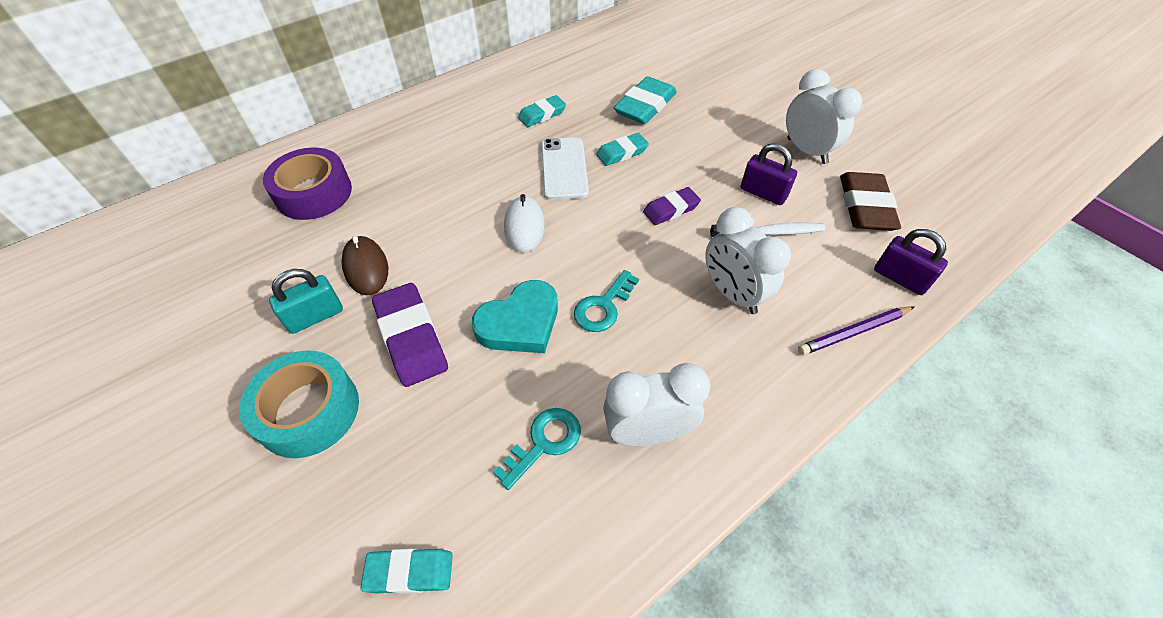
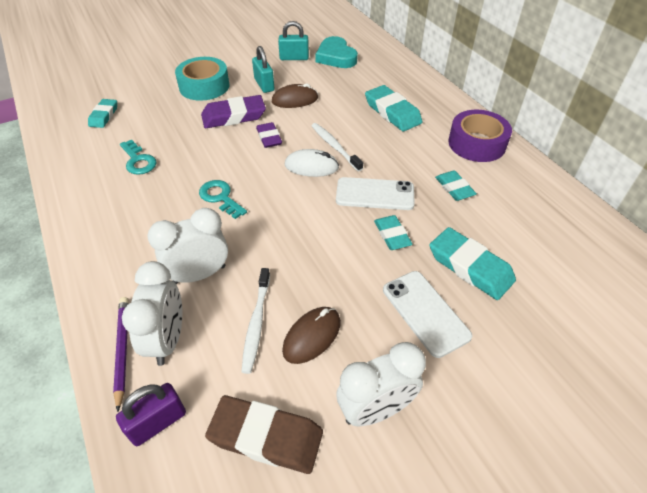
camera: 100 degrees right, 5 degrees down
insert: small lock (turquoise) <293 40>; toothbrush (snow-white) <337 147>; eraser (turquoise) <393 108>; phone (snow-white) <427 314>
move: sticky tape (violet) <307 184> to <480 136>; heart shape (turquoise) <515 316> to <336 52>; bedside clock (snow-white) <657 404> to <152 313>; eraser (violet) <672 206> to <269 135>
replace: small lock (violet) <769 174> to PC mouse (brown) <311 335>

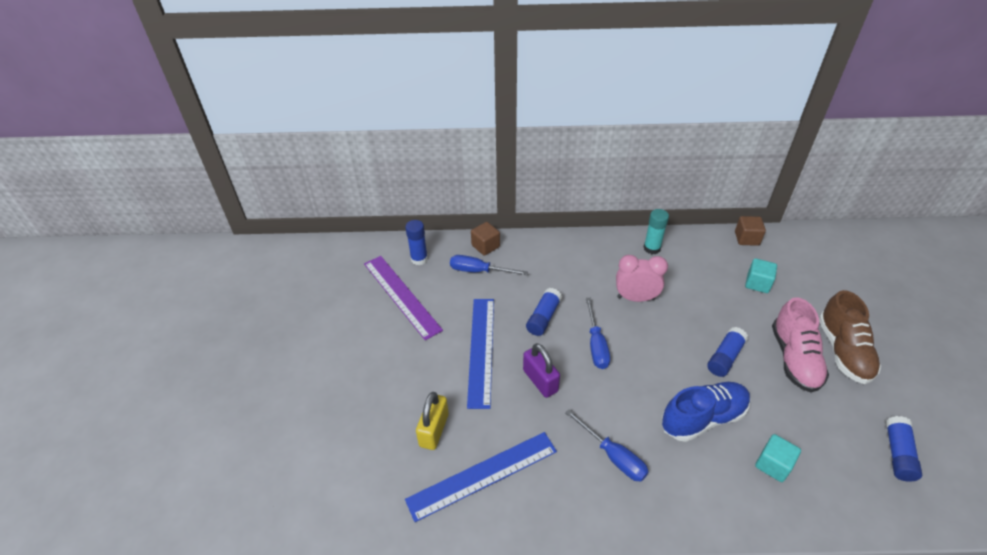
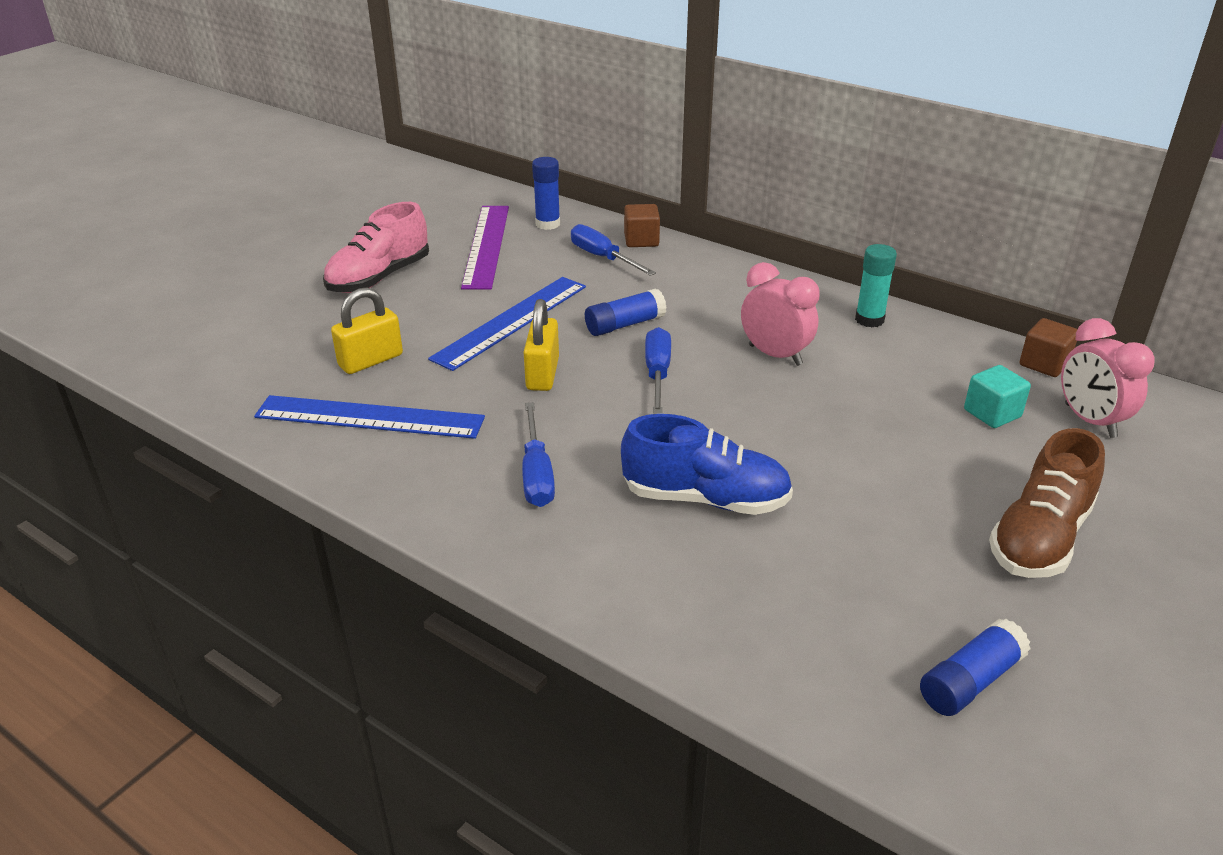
camera: 35 degrees right, 10 degrees down
delete: stick of glue (cobalt) <727 352>; block (turquoise) <778 458>
insert: bedside clock (rose-pink) <1107 378>
move: lace-up shoe (rose-pink) <800 345> to <376 247>
recolor: small lock (violet) <541 370> to small lock (yellow) <541 345>
rotate: flat screwdriver (cobalt) <598 333> = <658 370> 150 degrees clockwise

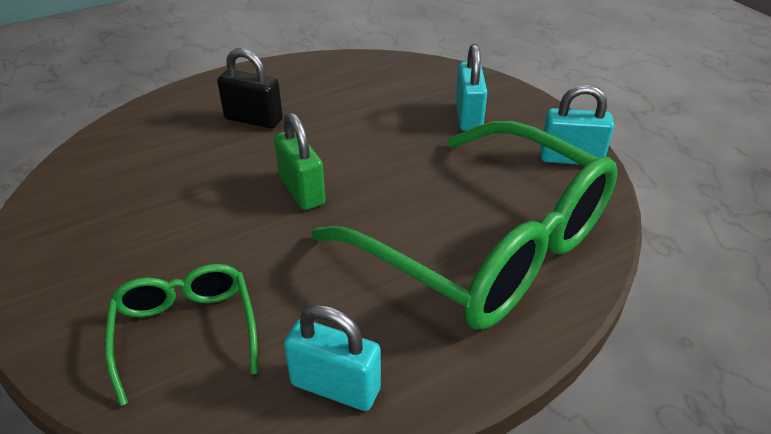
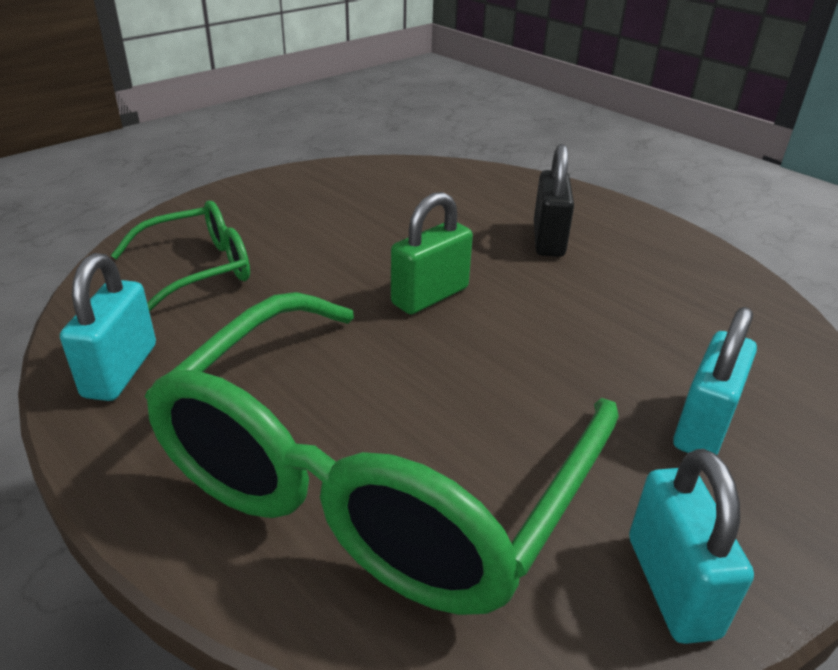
camera: 75 degrees right, 5 degrees down
rotate: small lock (turquoise) <471 87> = <715 381> 45 degrees counterclockwise

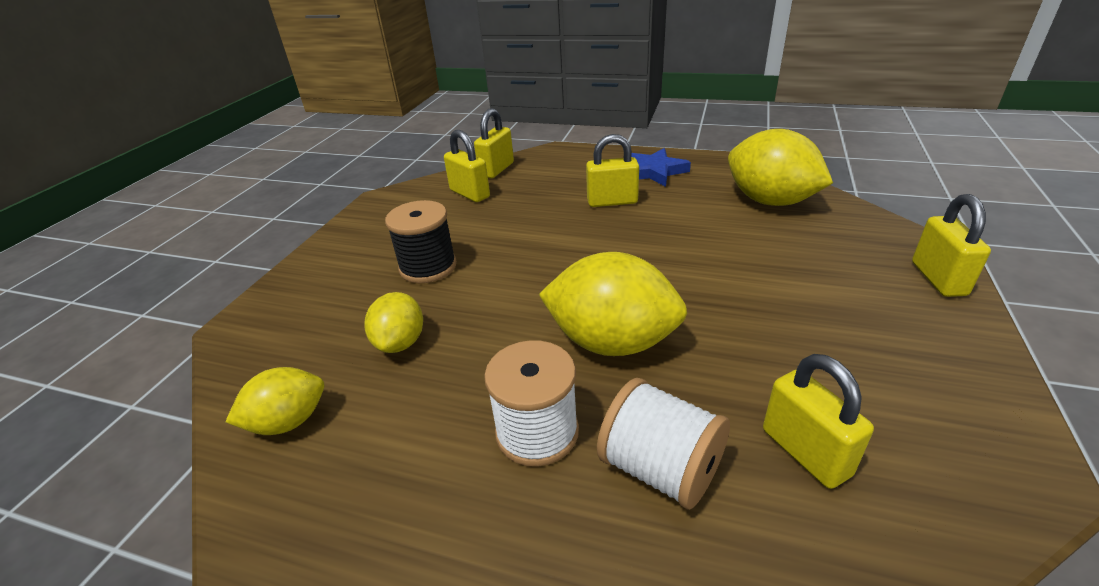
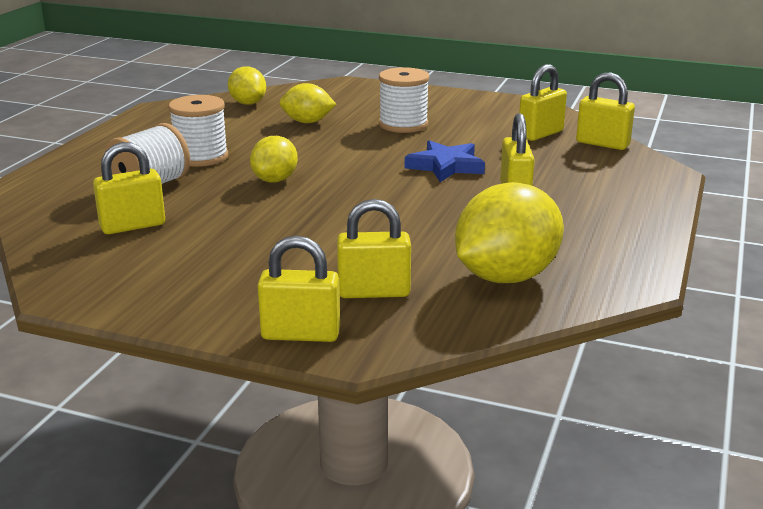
camera: 90 degrees right, 10 degrees down
insert: small lock (yellow) <374 248>
move: five-pointed star (cobalt) <661 167> to <445 161>
recolor: spool (jet-black) <421 241> to spool (snow-white) <404 100>
resize: toy lemon (yellow) <613 304> = <274 159> x0.58

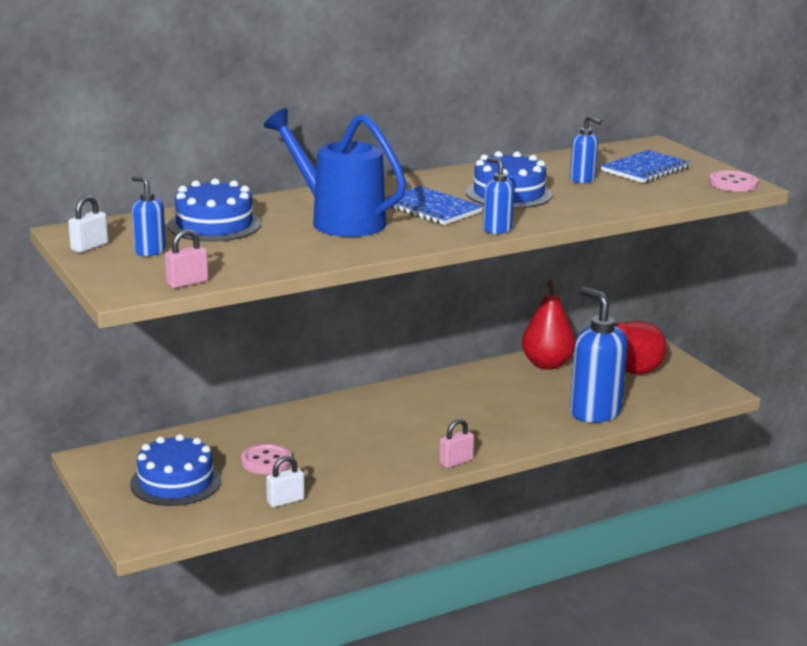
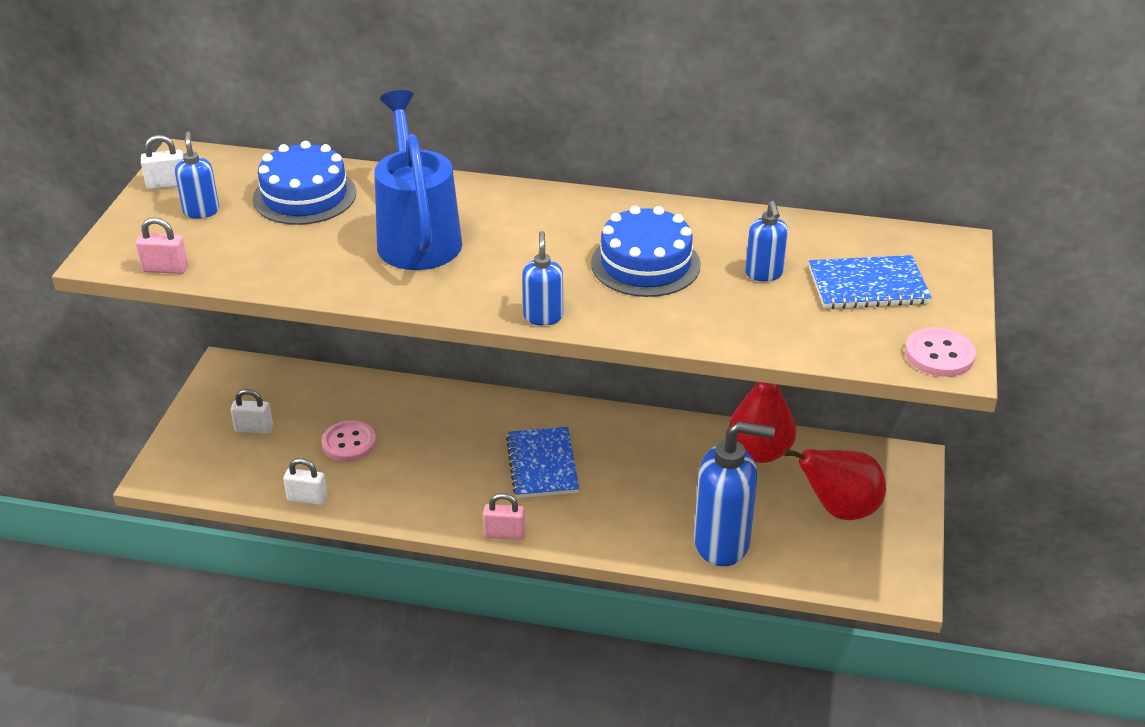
camera: 40 degrees right, 15 degrees up
move: exercise book (cobalt) <434 205> to <542 462>
replace: cake (cobalt) <175 470> to small lock (snow-white) <252 411>
rotate: soap pump (cobalt) <599 355> = <734 493> 90 degrees clockwise

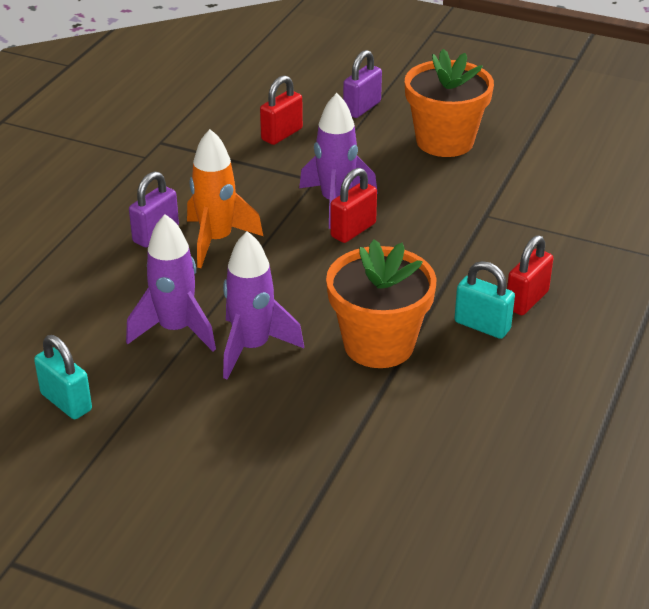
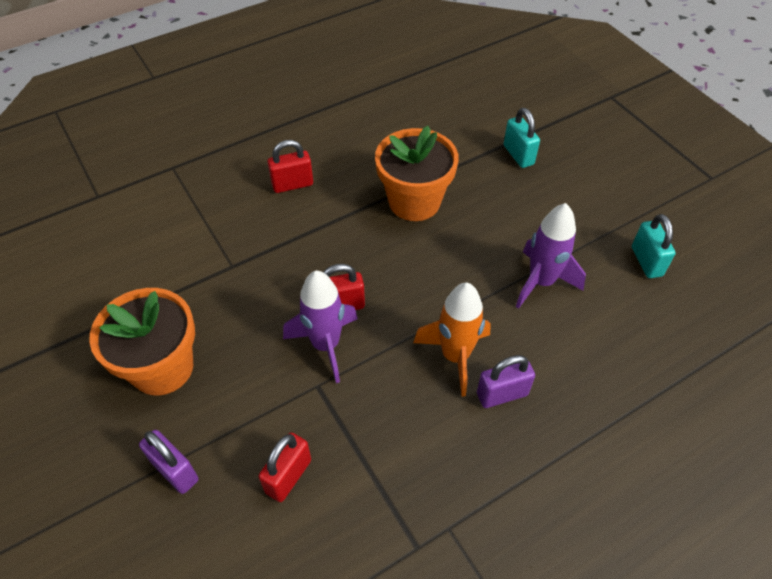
camera: 145 degrees left, 15 degrees up
delete: toy rocket (violet) <263 305>
move: small lock (turquoise) <484 300> to <522 138>
rotate: small lock (crimson) <281 110> = <284 467> 45 degrees counterclockwise; small lock (violet) <362 84> = <169 462> 60 degrees clockwise

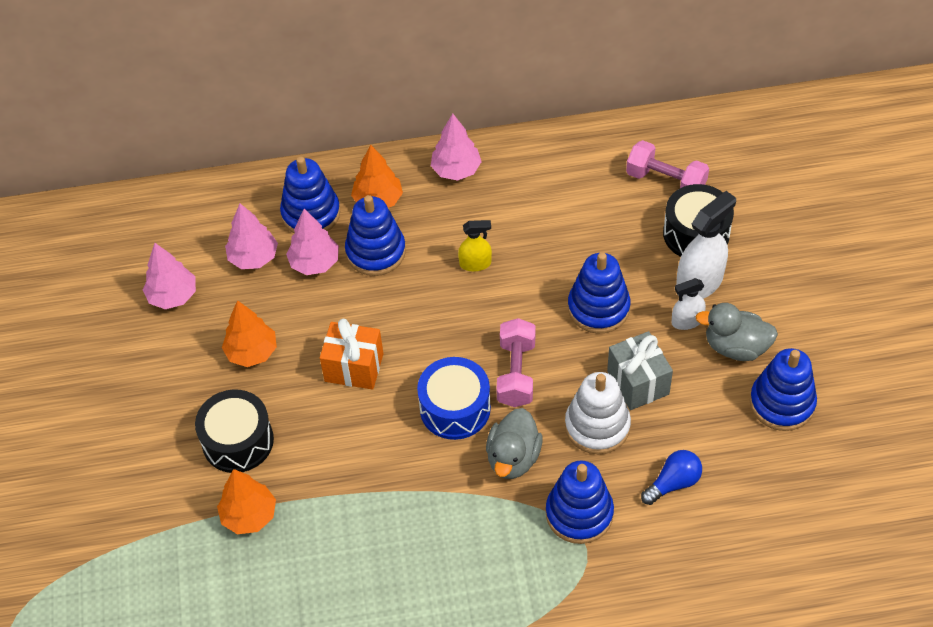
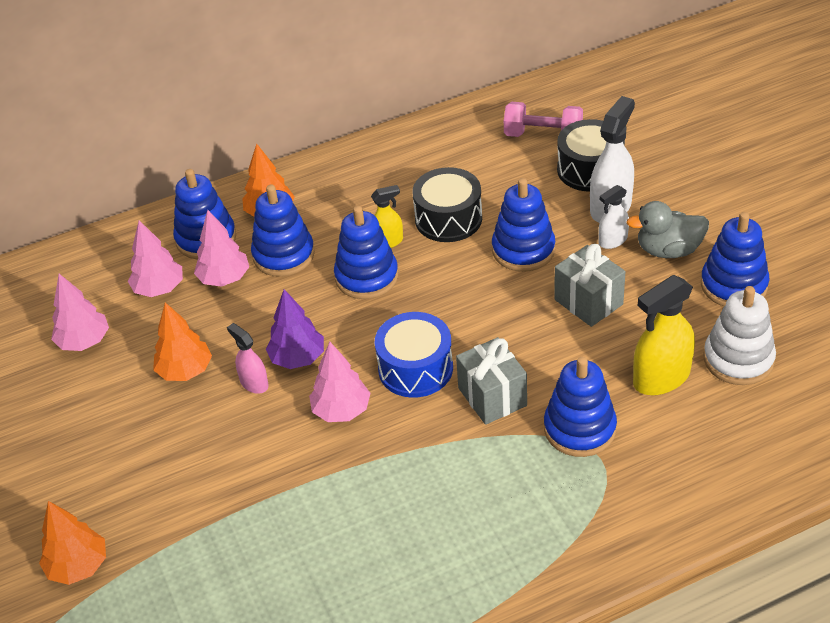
camera: 15 degrees left, 10 degrees down
delete: free weight (rose-pink) <515 362>
insert: spray cleaner (rose-pink) <248 358>; stacking toy (cobalt) <366 252>
move: drum (jet-black) <234 431> to <447 204>; toy tree (orange-coloured) <246 501> to <72 543>; toy tree (rose-pink) <456 147> to <339 382>; stacking toy (snow-white) <598 413> to <740 335>
replace: present (orange-coloured) <351 354> to toy tree (violet) <295 329>; rubber duck (gray) <514 443> to present (gray) <491 381>; light bulb (cobalt) <671 477> to spray cleaner (yellow) <664 335>

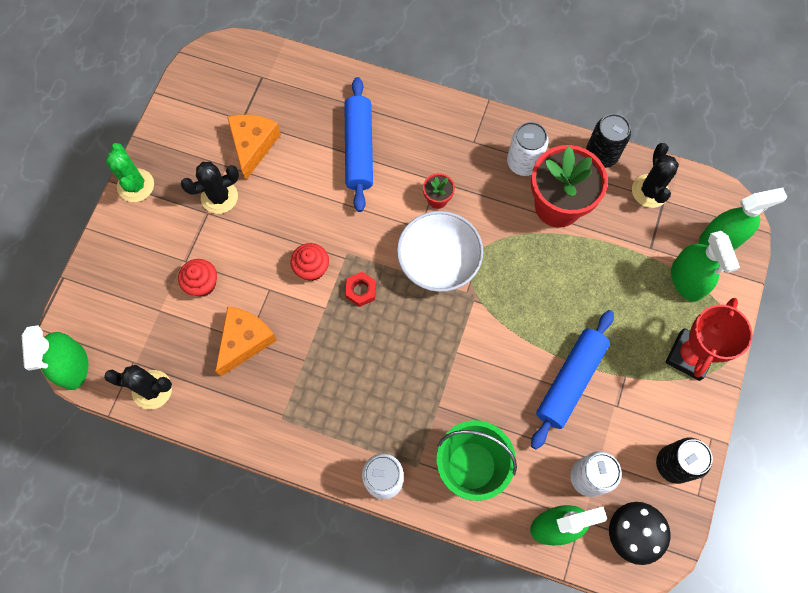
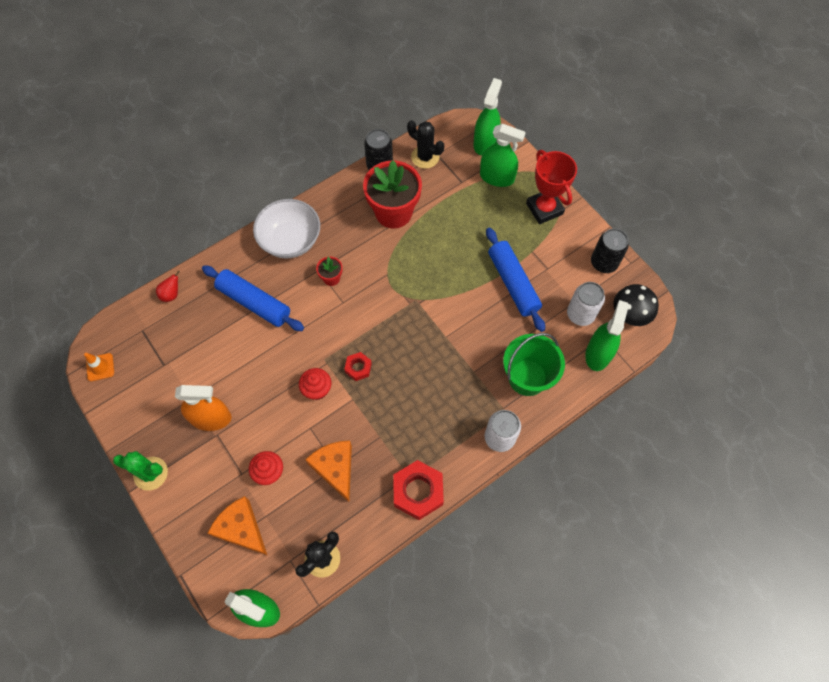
camera: 55 degrees left, 5 degrees down
delete: can (snow-white) <528 149>
insert: safety cone (orange-coloured) <99 367>; pear (crimson) <168 286>; hexagon nut (crimson) <418 490>
move: cheese (orange-coloured) <254 147> to <237 525>; bowl (snow-white) <440 251> to <286 228>
replace: saguaro cactus (jet-black) <210 188> to spray cleaner (orange-coloured) <203 408>

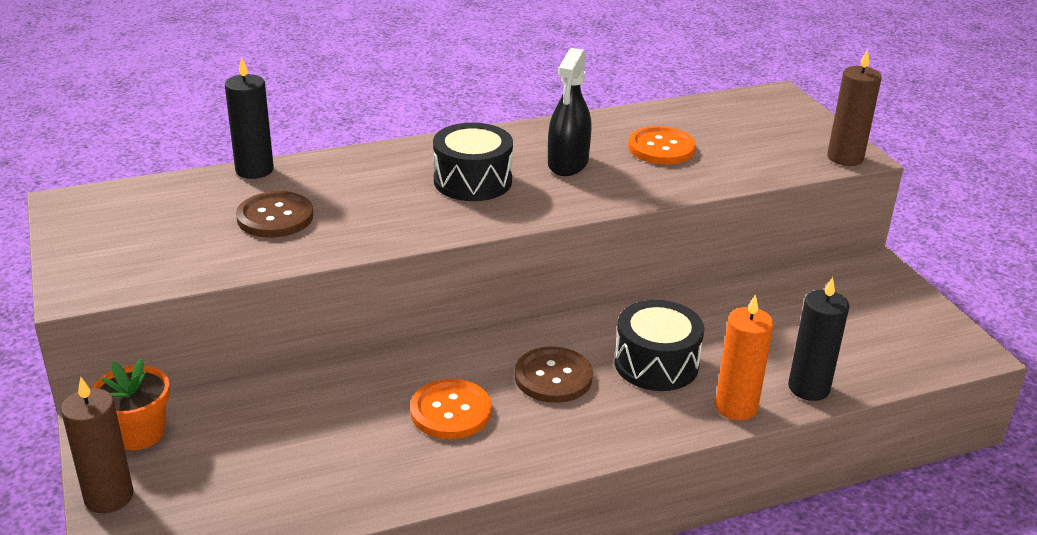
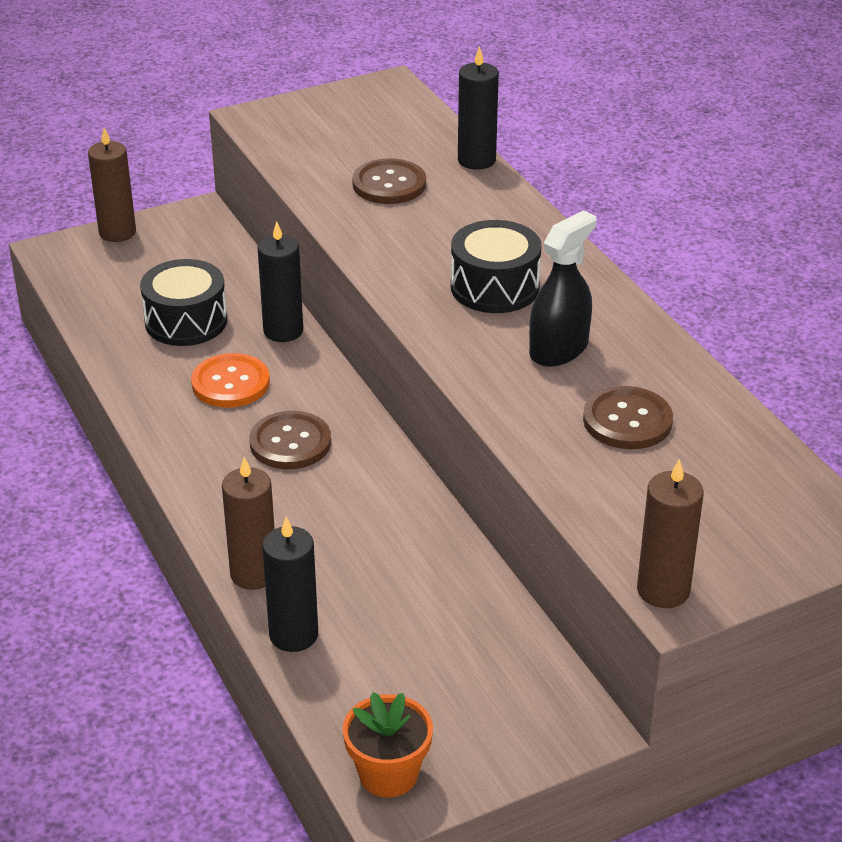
camera: 85 degrees right, 5 degrees up
insert: candle (jet-black) <280 281>
move: plant pot (orange-coloured) <131 404> to <388 745>; drum (jet-black) <659 345> to <183 302>
recolor: button (orange-coloured) <662 145> to button (brown) <628 417>; candle (orange-coloured) <744 357> to candle (brown) <248 523>
rotate: spray cleaner (jet-black) <570 112> = <563 288> 120 degrees clockwise

